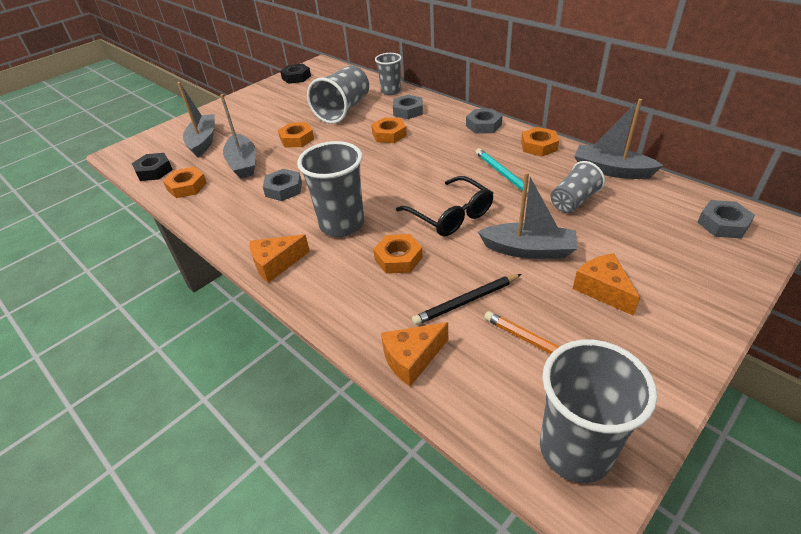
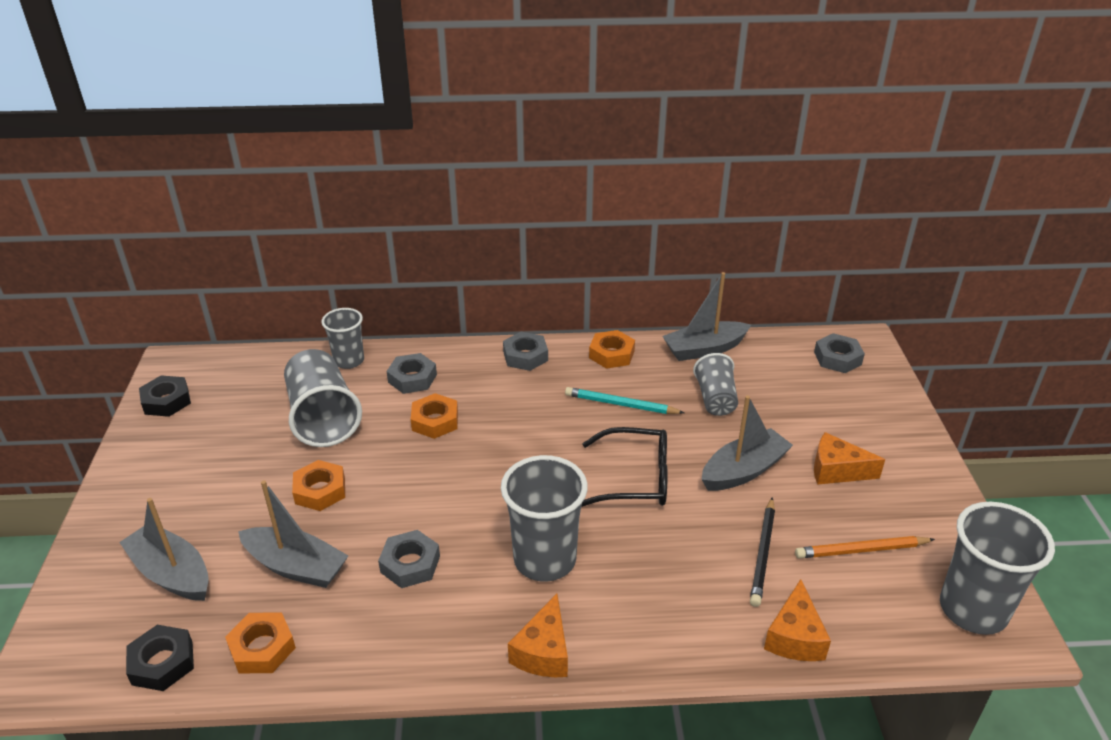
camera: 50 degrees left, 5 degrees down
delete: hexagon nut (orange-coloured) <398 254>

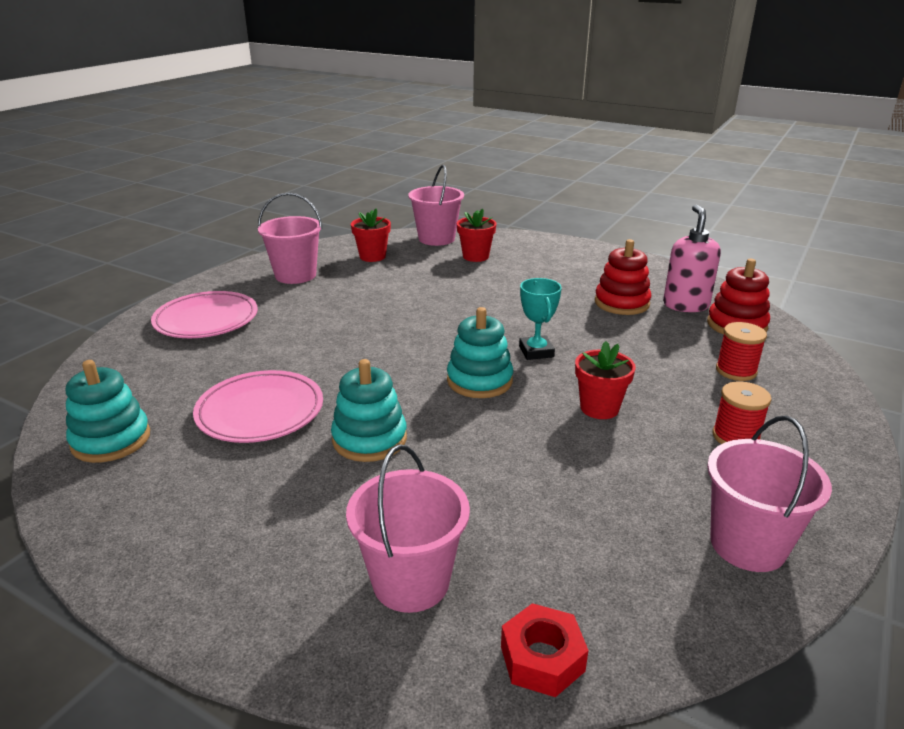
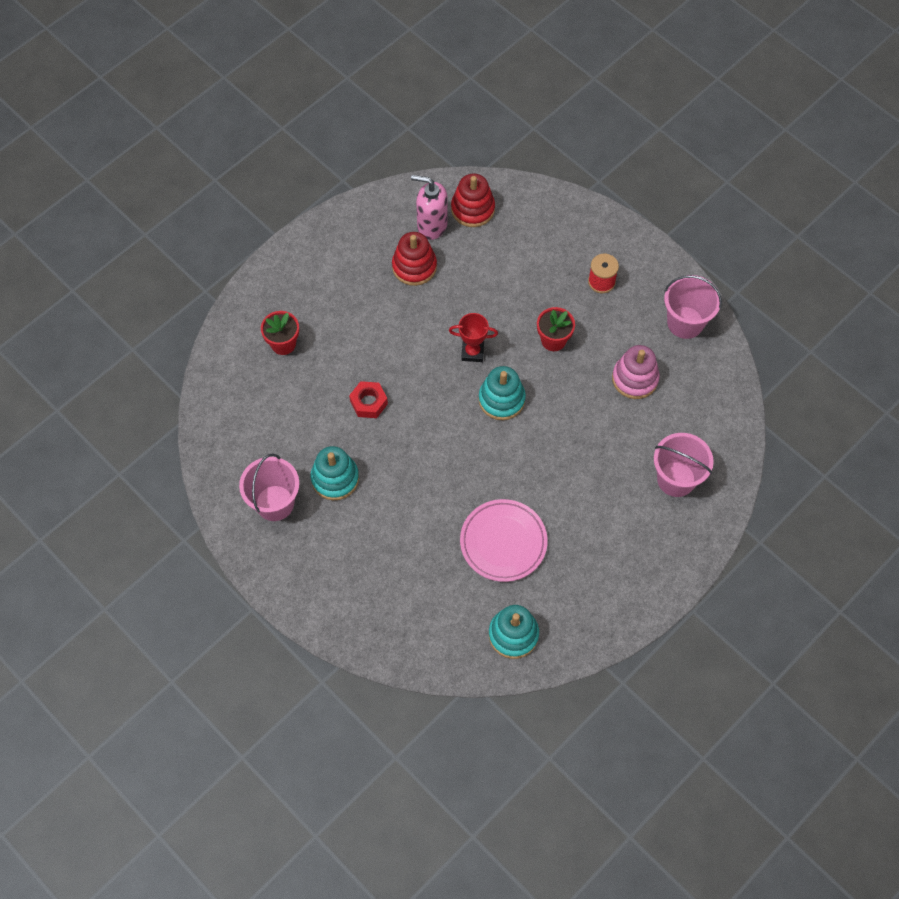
camera: 75 degrees left, 35 degrees up
delete: flat dish (rose-pink) <204 314>; plant pot (crimson) <371 235>; bucket (rose-pink) <436 205>; spool (crimson) <741 351>
insert: stacking toy (rose-pink) <636 372>
move: stacking toy (turquoise) <369 410> to <335 473>; hexagon nut (crimson) <545 650> to <368 399>
recolor: prize cup (turquoise) <540 319> to prize cup (crimson) <473 337>

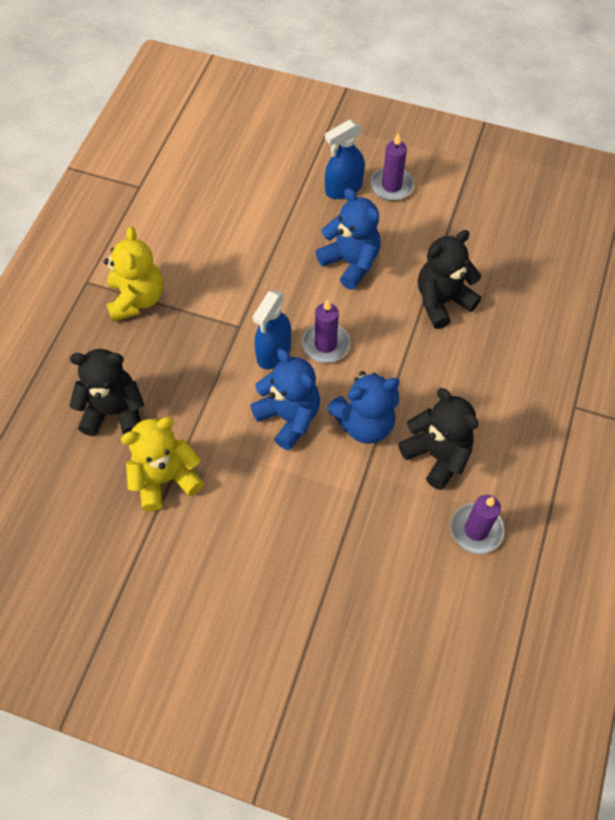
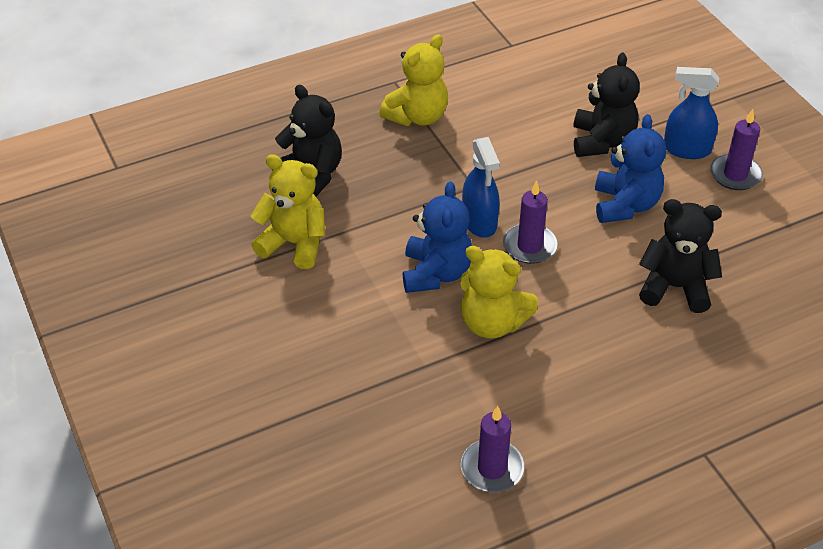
camera: 45 degrees right, 15 degrees down
move: teddy bear (jet-black) <438 439> to <607 105>
recolor: teddy bear (cobalt) <364 407> to teddy bear (yellow) <499 292>
rotate: spray cleaner (cobalt) <272 329> = <481 187> 90 degrees counterclockwise

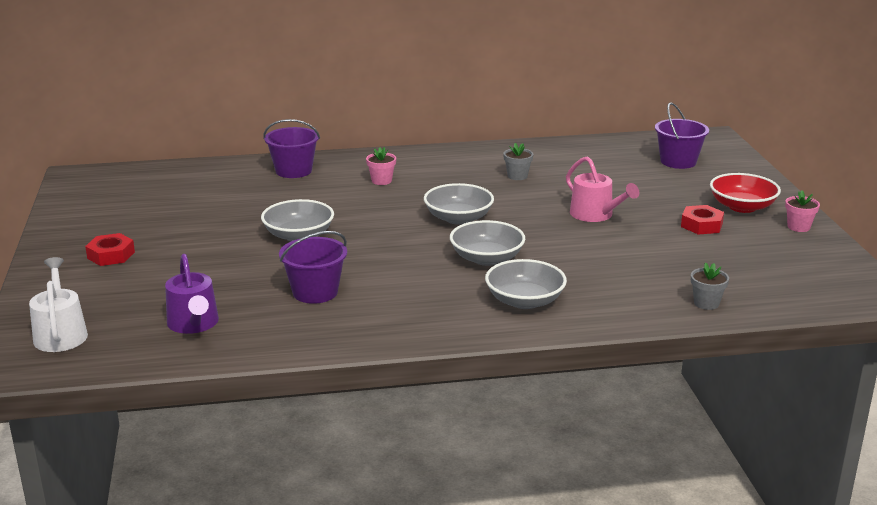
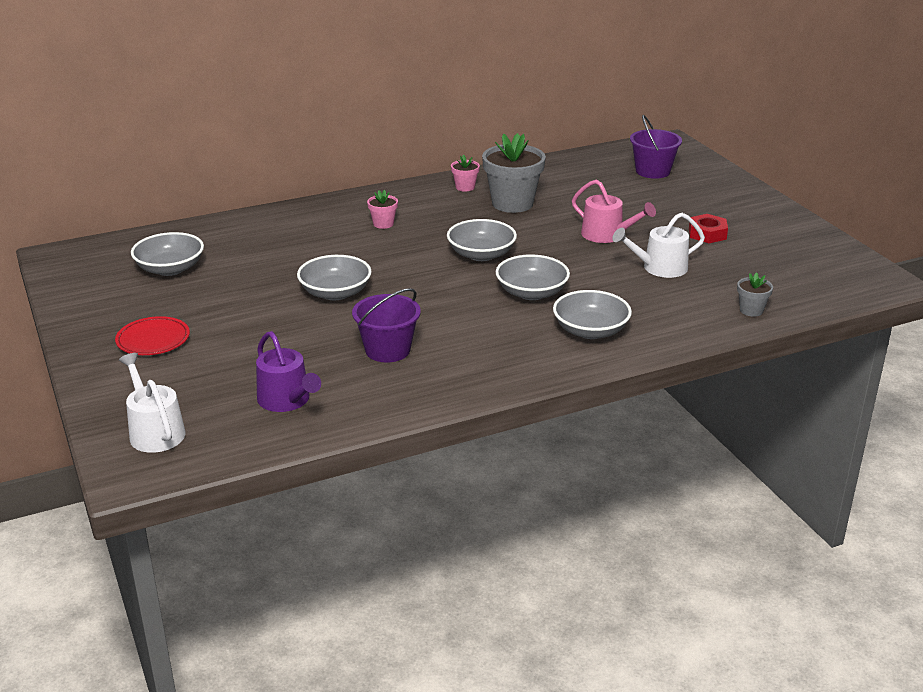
camera: 15 degrees left, 5 degrees up
delete: bucket (violet) <291 148>; bowl (crimson) <745 193>
insert: bowl (gray) <167 254>; sprinkling can (snow-white) <658 245>
move: plant pot (rose-pink) <802 211> to <465 173>
replace: hexagon nut (crimson) <110 249> to flat dish (crimson) <152 335>
resize: plant pot (gray) <518 161> = <514 173> x2.10

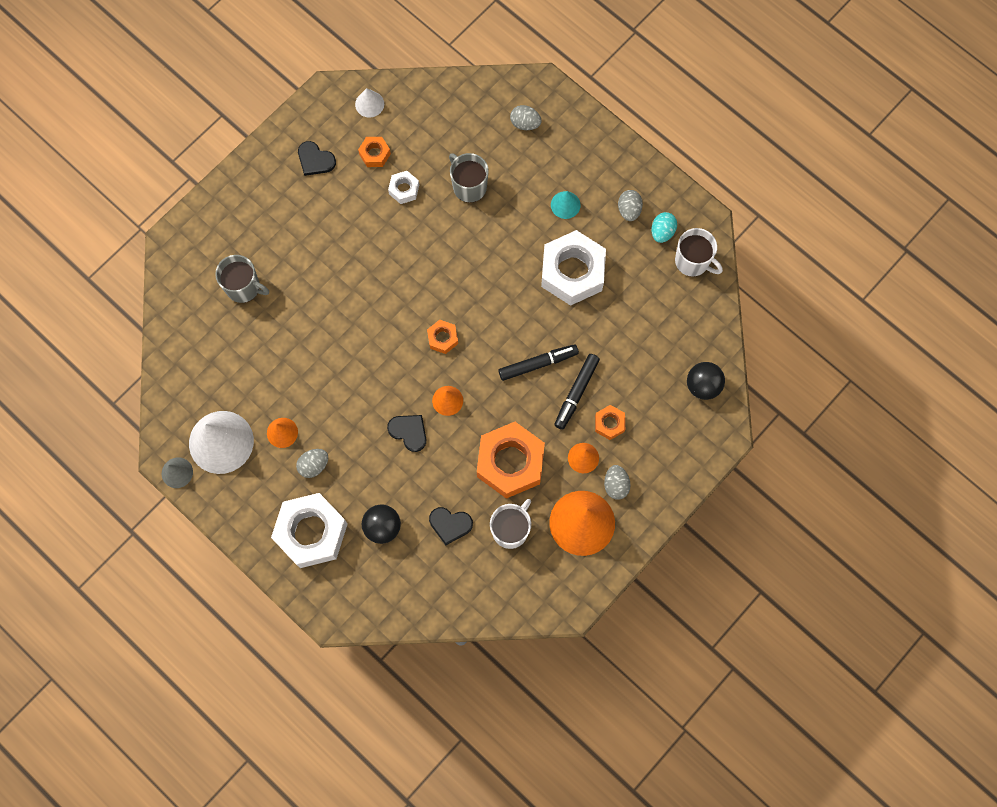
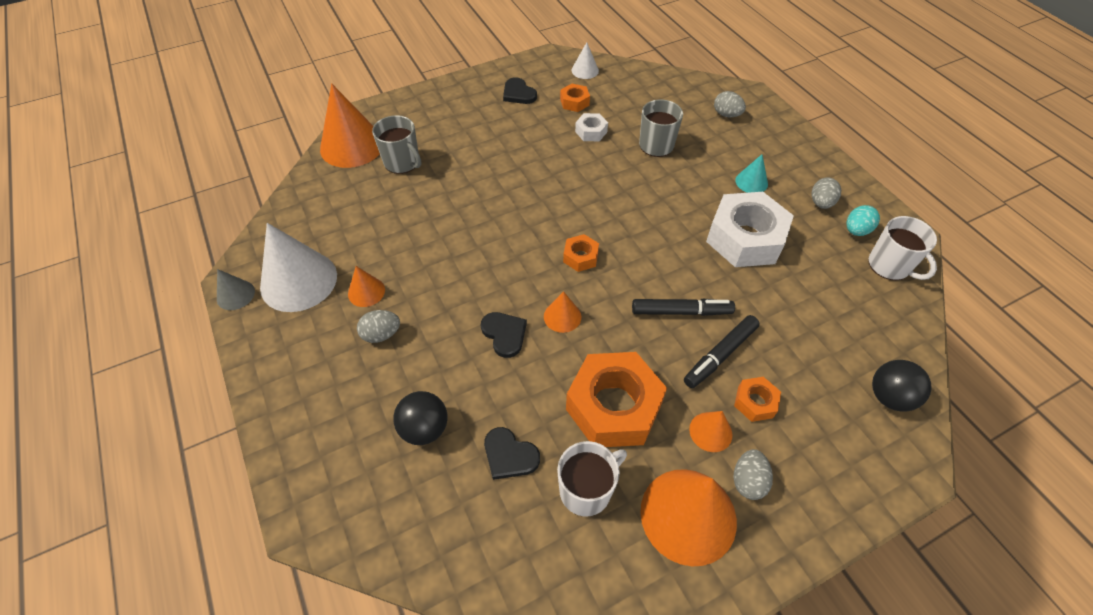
camera: 20 degrees right, 20 degrees down
delete: hexagon nut (snow-white) <309 530>
insert: cone shape (orange-coloured) <350 125>

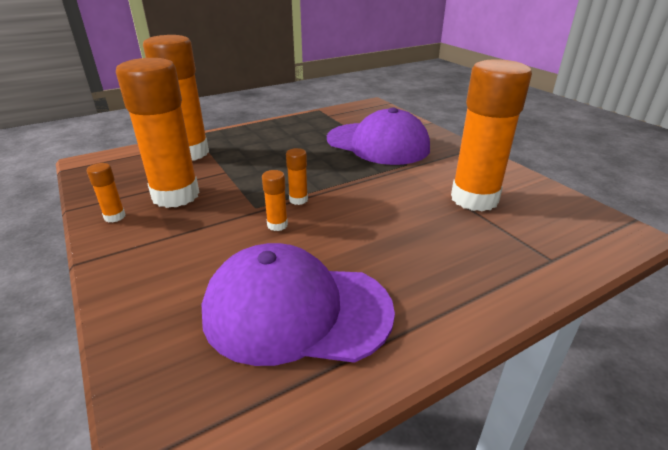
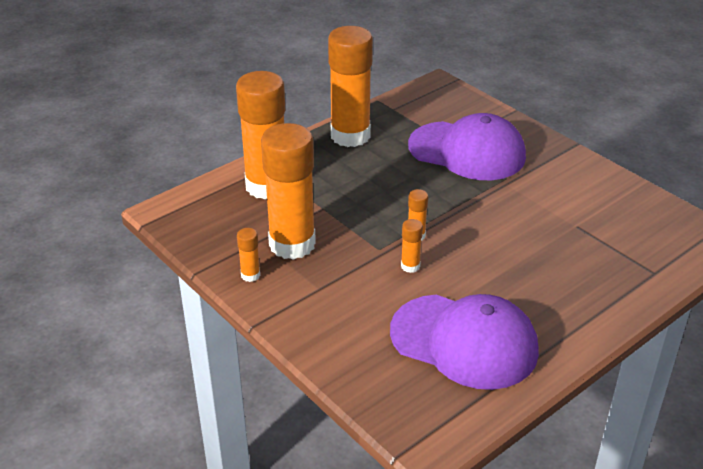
camera: 10 degrees left, 5 degrees up
move: stick of glue (orange-coloured) <491 135> to <350 86>
rotate: baseball cap (violet) <298 304> = <464 342> 150 degrees counterclockwise

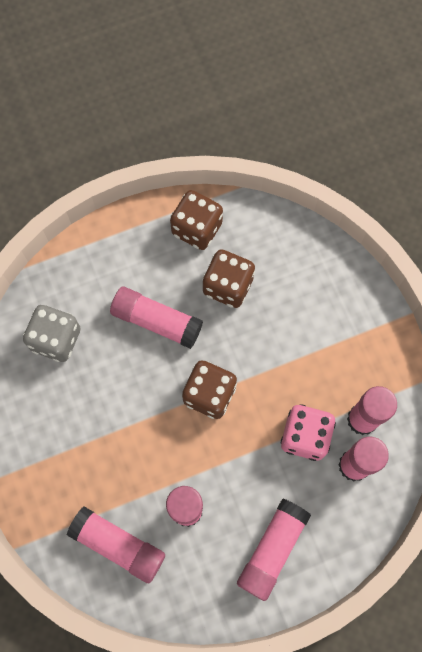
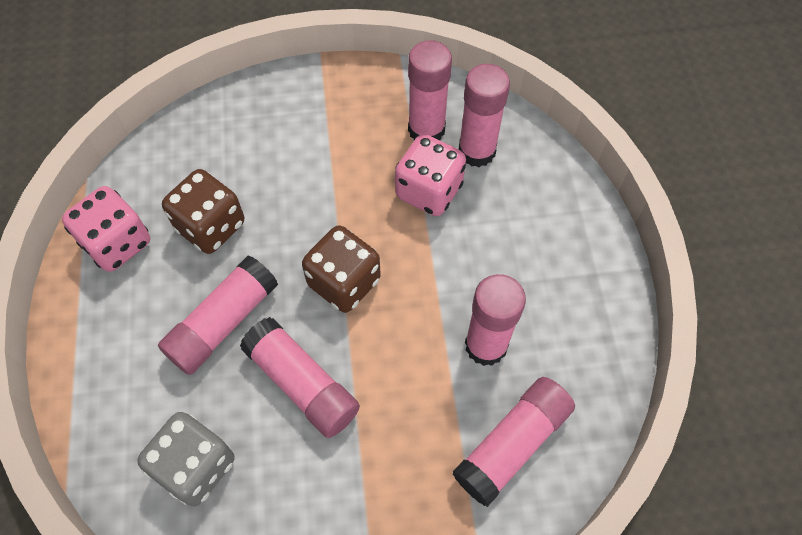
camera: 75 degrees left, 10 degrees down
move: stick of glue (rose-pink) <274 550> to <300 377>
recolor: game die (brown) <196 220> to game die (rose-pink) <106 229>

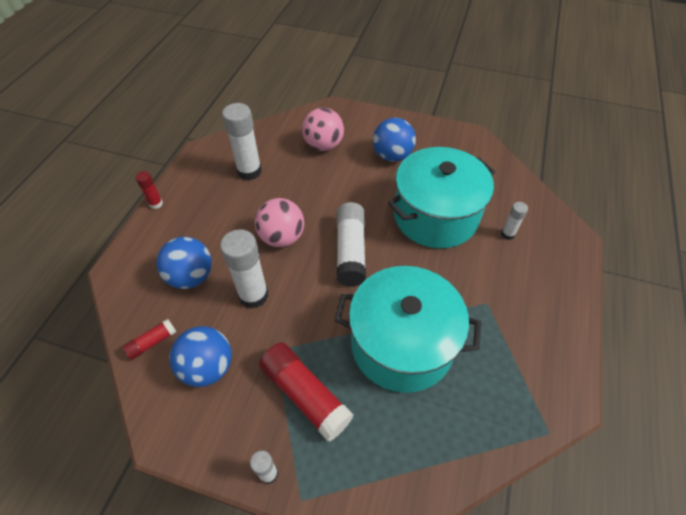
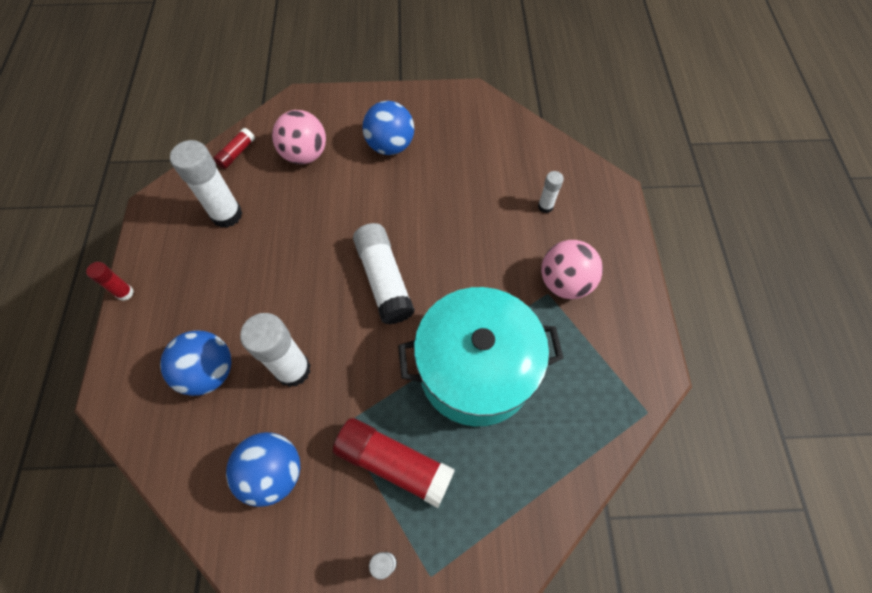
camera: 20 degrees left, 10 degrees up
delete: pot (turquoise) <441 197>
move: stick of glue (crimson) <149 339> to <234 148>; play ball (rose-pink) <279 222> to <572 269>

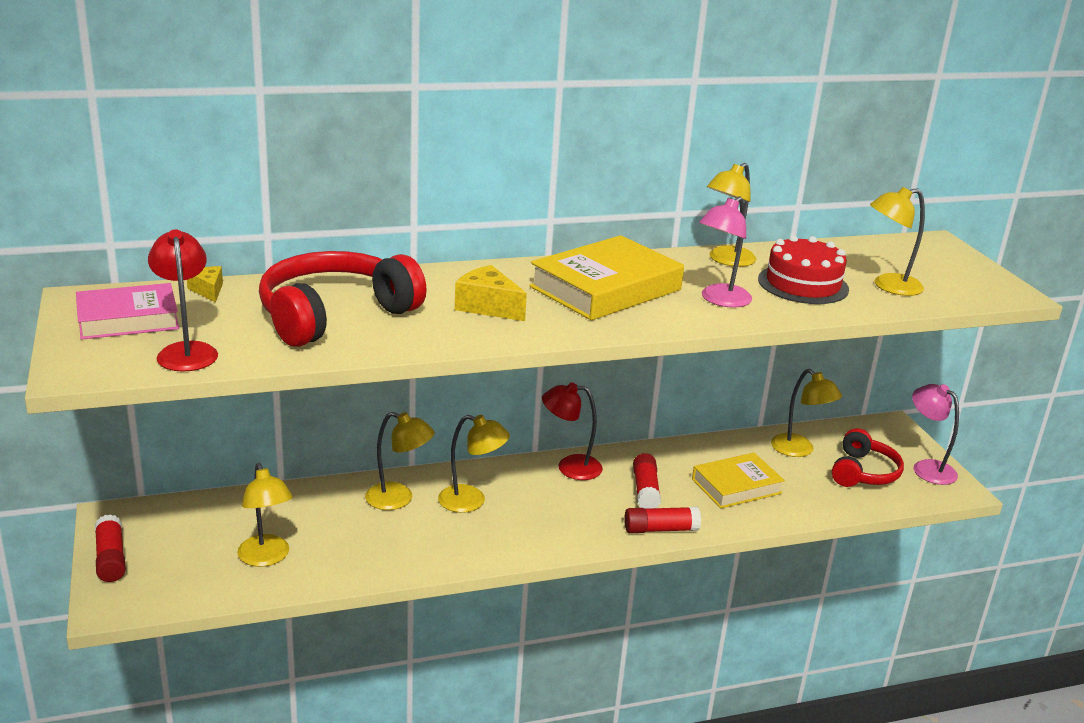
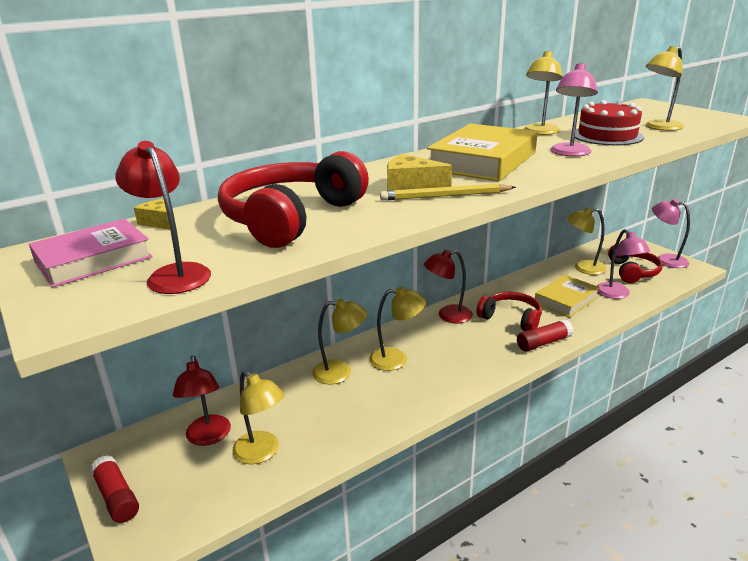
camera: 15 degrees left, 0 degrees up
insert: lamp (crimson) <202 400>; pencil (yellow) <448 192>; lamp (rose-pink) <623 264>
replace: stick of glue (crimson) <647 481> to headset (crimson) <509 311>
rotate: lamp (yellow) <806 413> = <586 241> 150 degrees clockwise

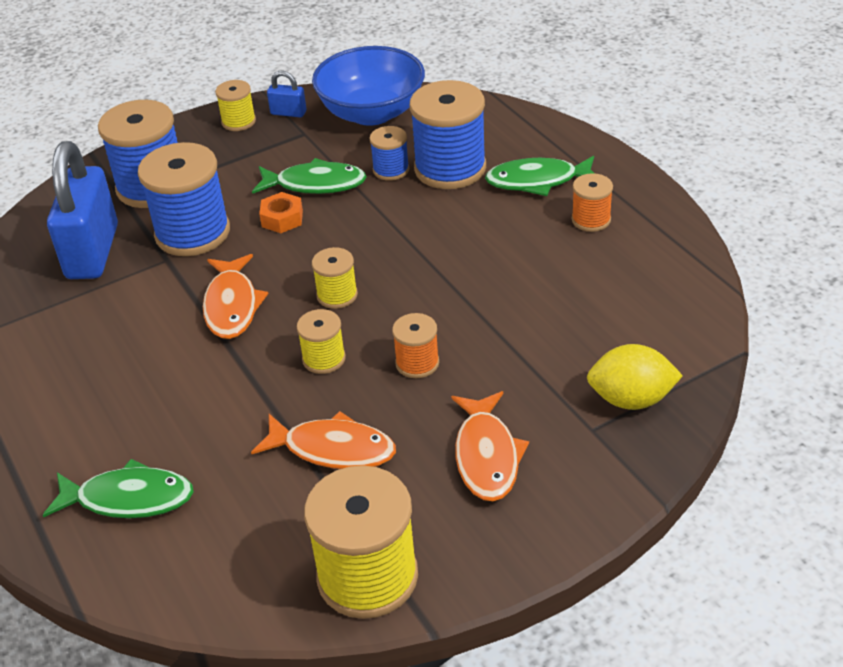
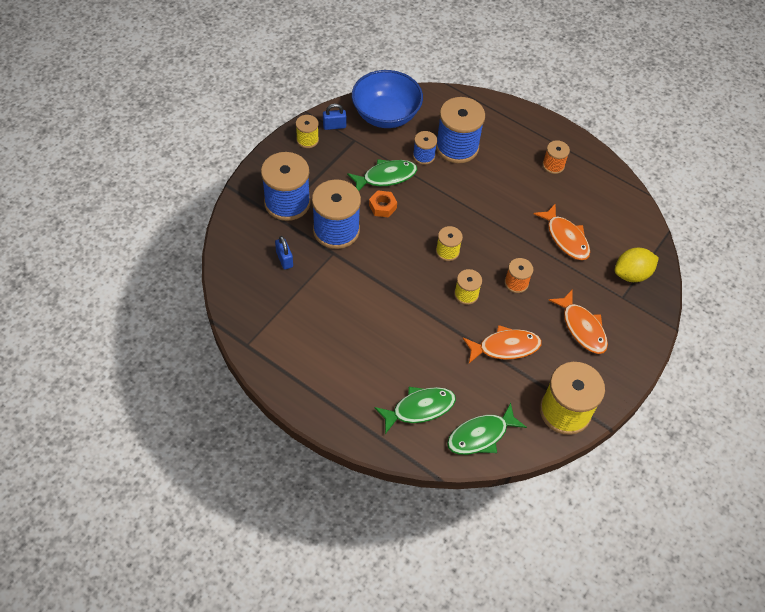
camera: 30 degrees left, 15 degrees up
move: fish figure (orange-coloured) <236 296> to <561 232>; fish figure (green) <540 176> to <487 428>
resize: small lock (cobalt) <82 210> = <284 252> x0.43

